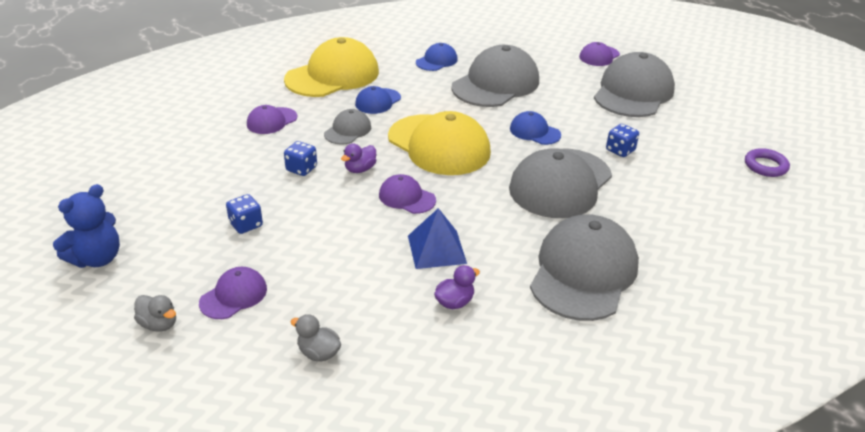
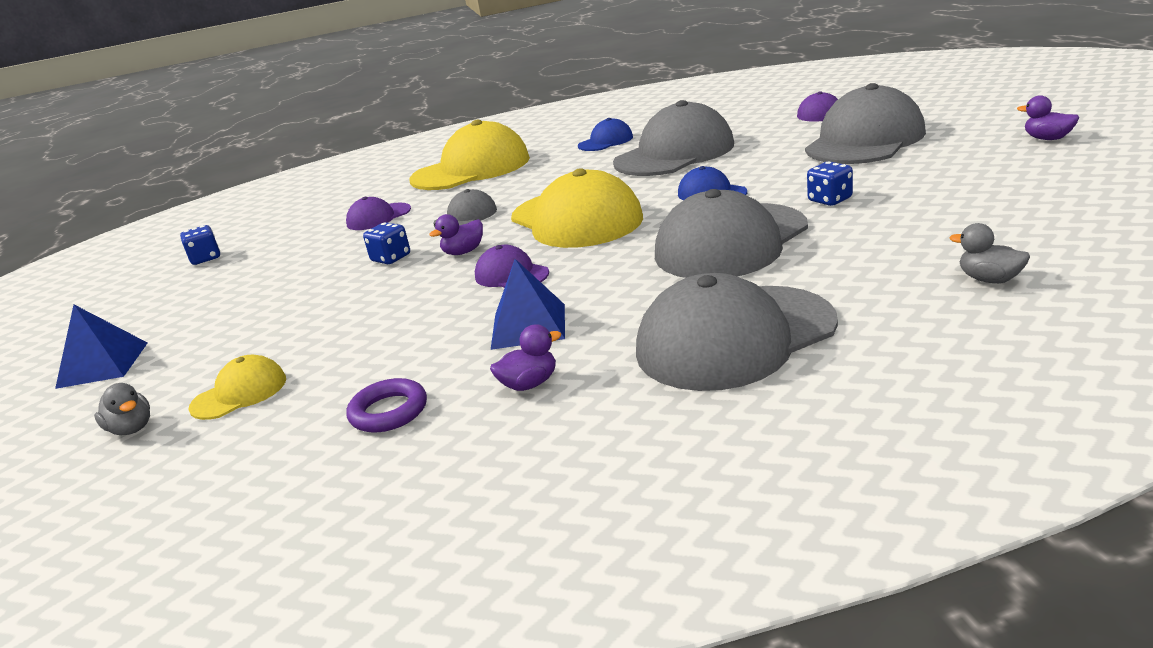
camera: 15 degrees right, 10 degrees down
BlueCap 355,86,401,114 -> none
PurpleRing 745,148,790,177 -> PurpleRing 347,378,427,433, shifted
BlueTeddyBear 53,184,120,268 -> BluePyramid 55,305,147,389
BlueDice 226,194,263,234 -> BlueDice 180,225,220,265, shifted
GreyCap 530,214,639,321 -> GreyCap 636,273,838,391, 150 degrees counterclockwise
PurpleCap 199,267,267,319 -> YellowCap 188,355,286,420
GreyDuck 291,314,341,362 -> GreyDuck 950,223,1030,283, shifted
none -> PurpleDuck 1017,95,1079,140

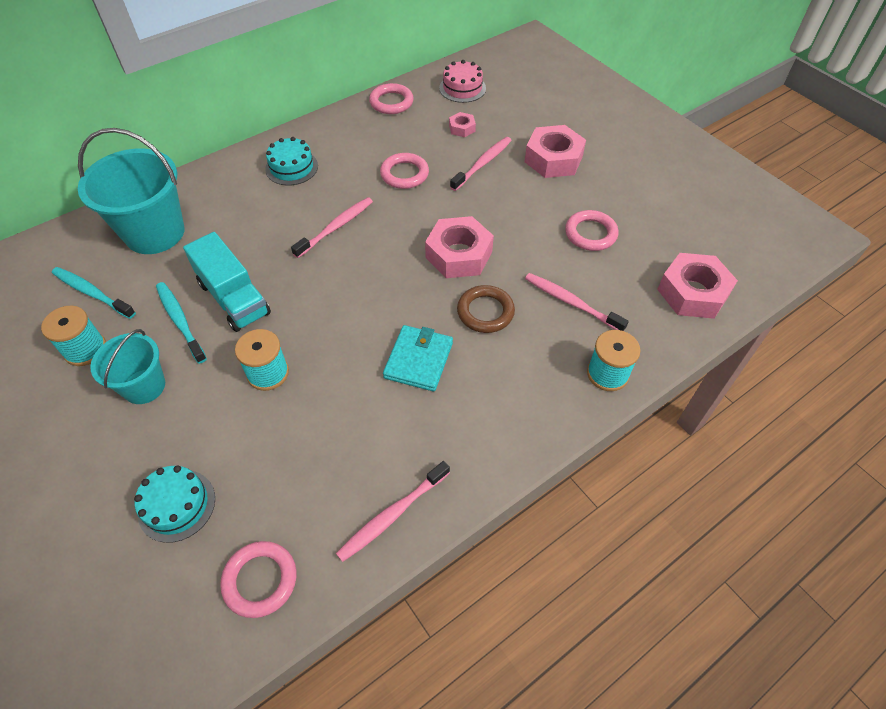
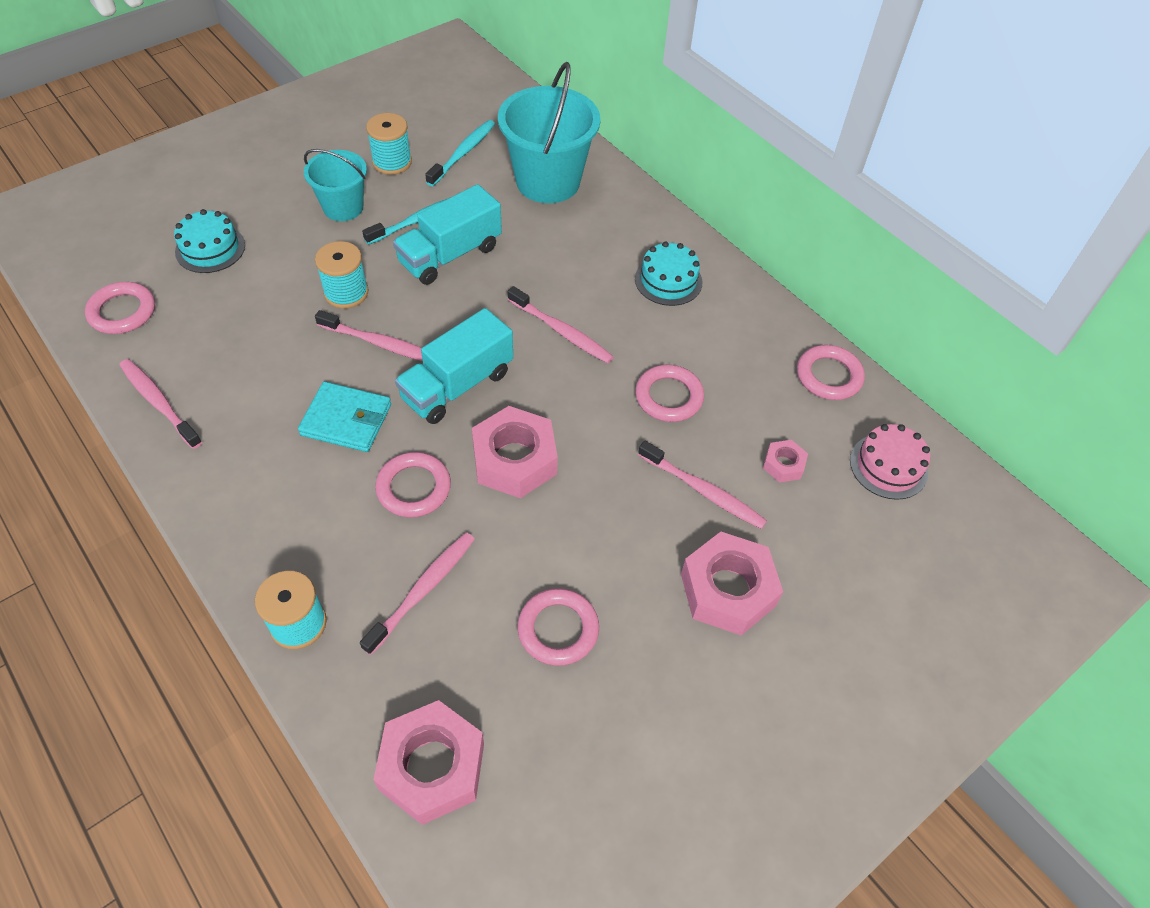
camera: 85 degrees right, 0 degrees up
BrownRing 457,285,515,333 -> PinkRing 375,452,451,518
none -> TurquoiseTruck 395,308,513,424
none -> PinkToothbrush 315,310,423,361

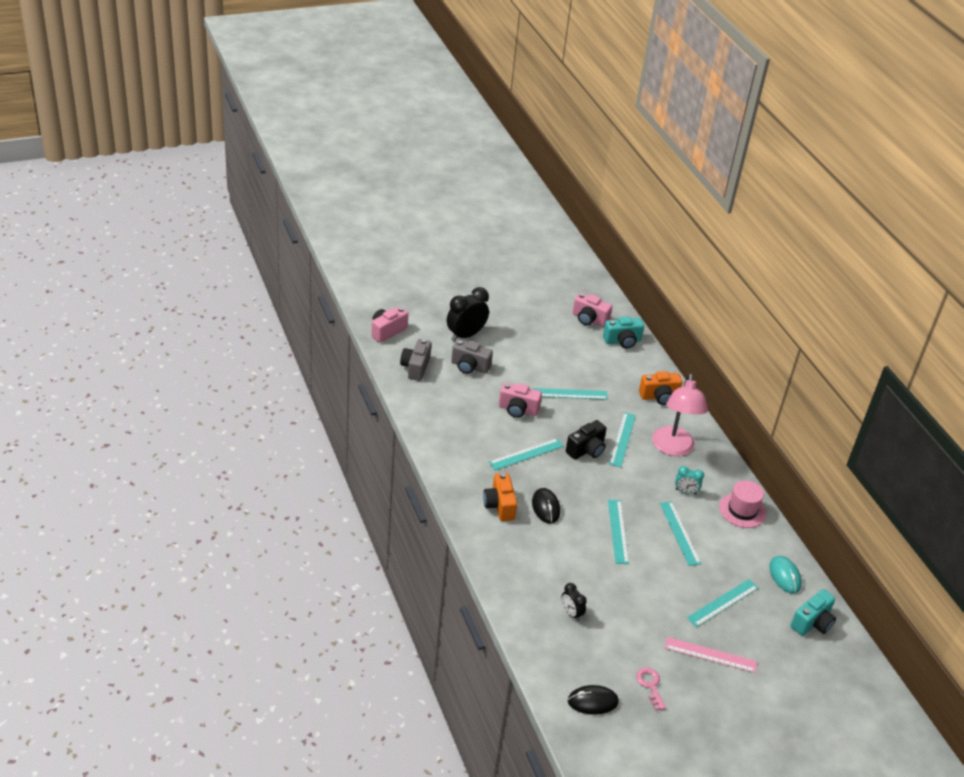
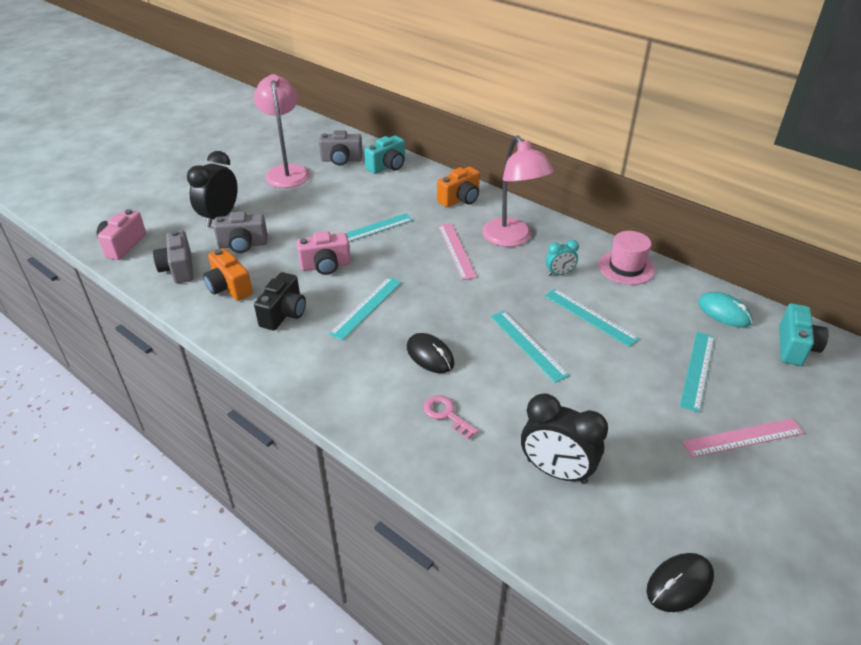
camera: 25 degrees left, 0 degrees up
PinkCamera 572,293,612,327 -> GreyCamera 319,131,363,165
TurquoiseRuler 609,412,636,467 -> PinkRuler 438,223,477,280
BlackCamera 566,420,607,459 -> BlackCamera 254,272,306,330, shifted
OrangeCamera 483,473,517,521 -> OrangeCamera 203,248,253,301, shifted
BlackClock 562,583,587,621 -> BlackClock 521,393,608,484, x1.86
PinkKey 636,667,666,711 -> PinkKey 424,395,479,439, shifted
none -> PinkLamp 254,74,310,188

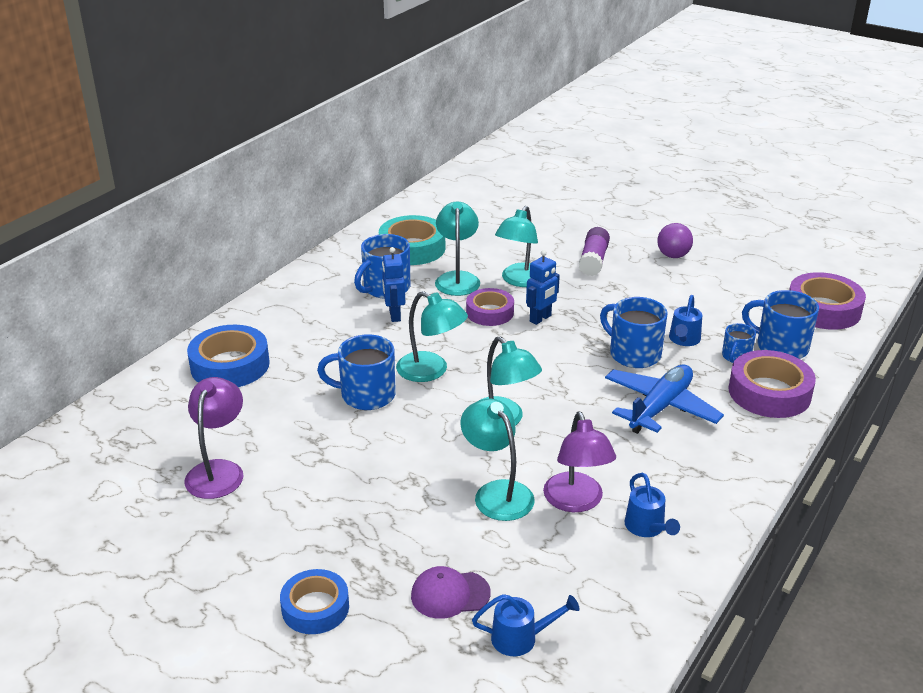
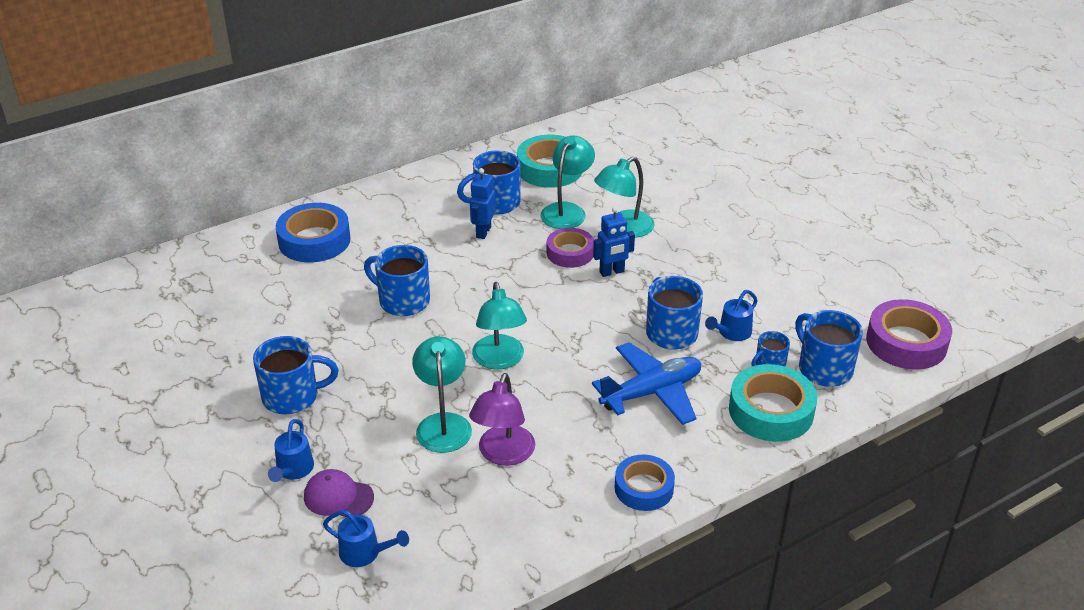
camera: 25 degrees right, 5 degrees up
PurpleBall 657,223,693,258 -> none
PurpleGlueStick 579,227,610,276 -> none
TurquoiseLamp 396,291,468,382 -> none
PurpleTape 728,350,816,418 -> TurquoiseTape 729,364,817,442
PurpleLamp 184,377,243,499 -> none
BlueWateringCan 624,473,680,537 -> BlueWateringCan 268,419,314,482, shifted
BlueTape 280,569,349,634 -> BlueTape 614,454,675,511, shifted
none -> BlueMug 253,336,338,414

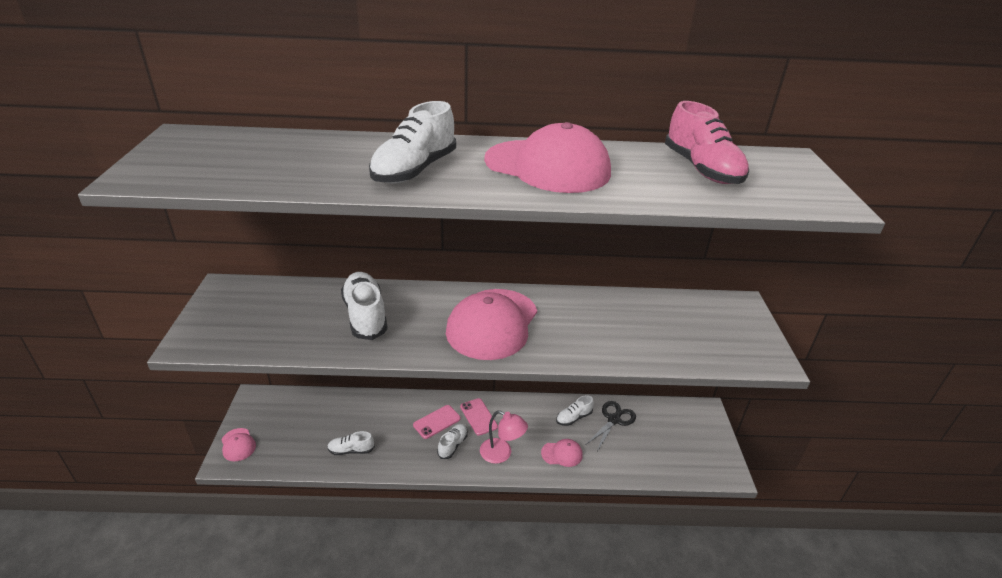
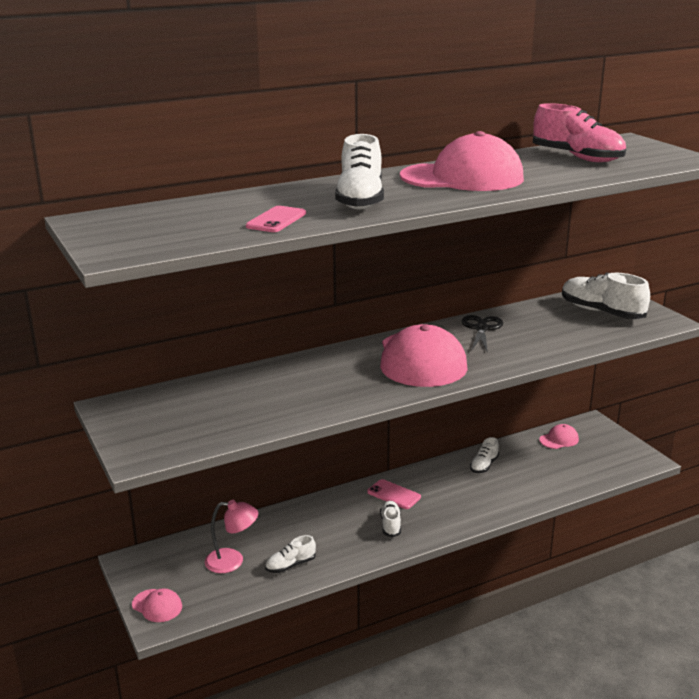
camera: 25 degrees left, 10 degrees down
WhiteShoe 341,272,388,340 -> WhiteShoe 562,272,650,319, shifted
BlackScissors 585,401,636,451 -> BlackScissors 462,315,503,353, shifted
PinkPhone 413,405,461,439 -> PinkPhone 246,206,306,232, shifted
PinkLamp 480,410,528,464 -> PinkLamp 205,500,258,573, shifted
PinkCap 541,439,583,467 -> PinkCap 539,424,579,449, shifted

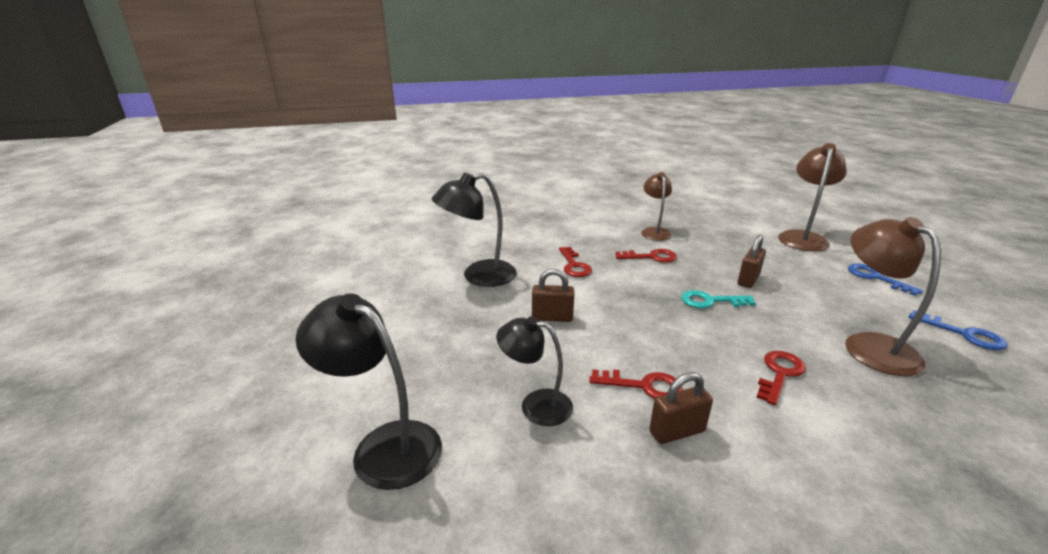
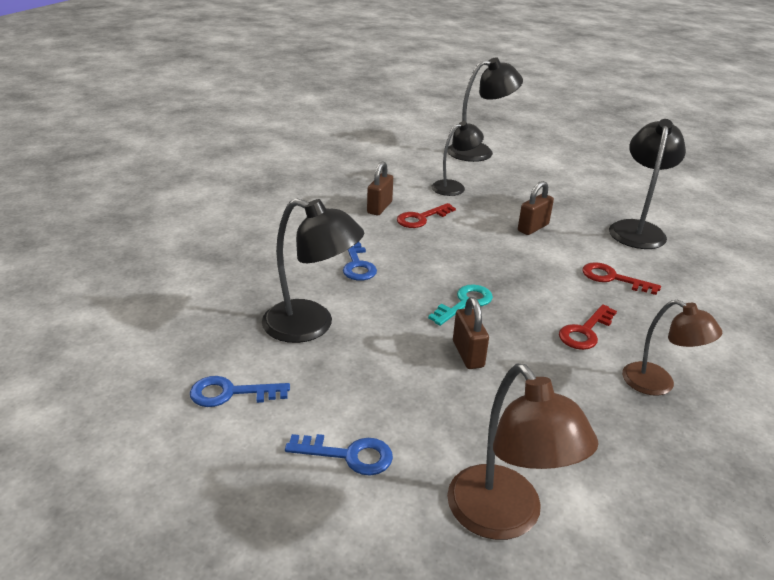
camera: 130 degrees right, 5 degrees up
BrownLamp 845,217,941,376 -> BlackLamp 262,198,364,343
RedKey 756,351,806,406 -> BlueKey 343,242,377,281

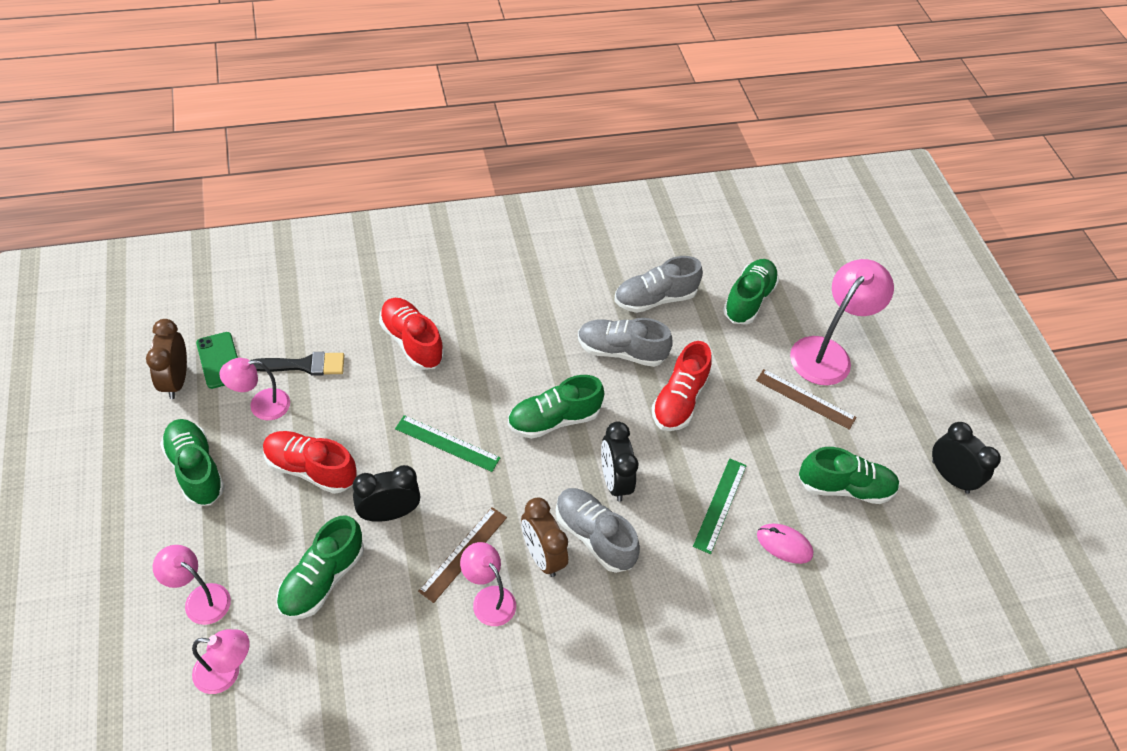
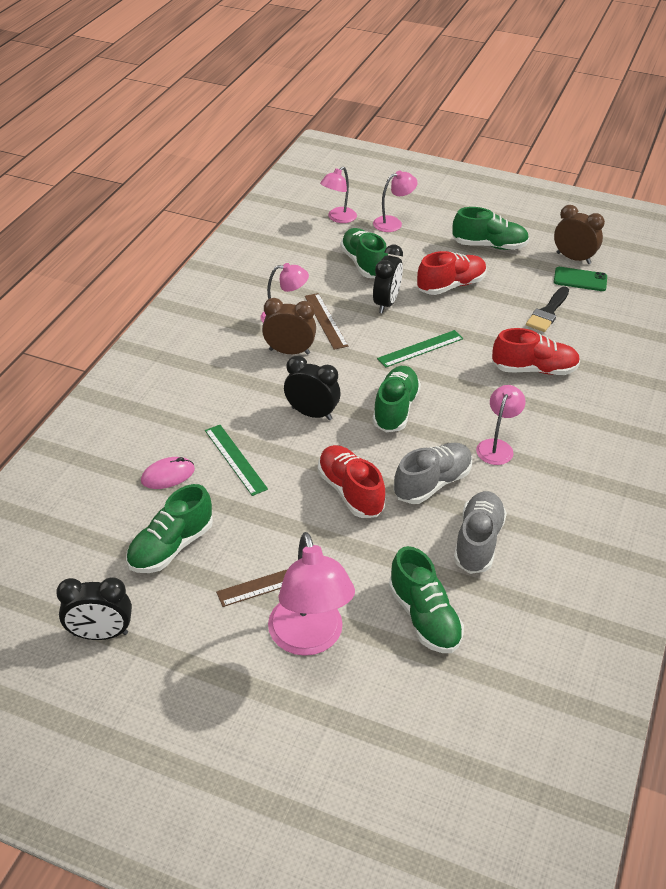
camera: 130 degrees right, 10 degrees down
PinkLamp 220,358,290,420 -> PinkLamp 476,385,526,465, shifted
GreyShoe 555,488,640,573 -> none

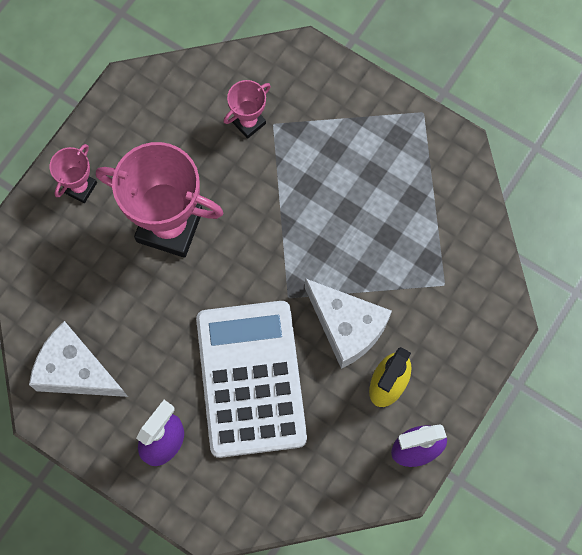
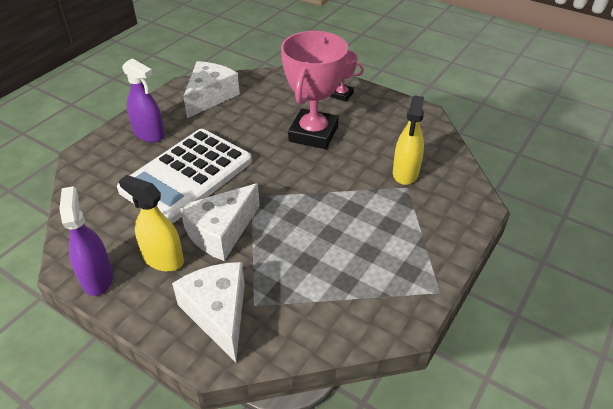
camera: 90 degrees right, 30 degrees down
PinkTrophy 224,80,271,139 -> YellowSprayBottle 393,95,424,185
WhiteCalculator 196,301,307,458 -> WhiteCalculator 117,129,252,224, 135 degrees clockwise
none -> WhiteCheese 172,262,245,363

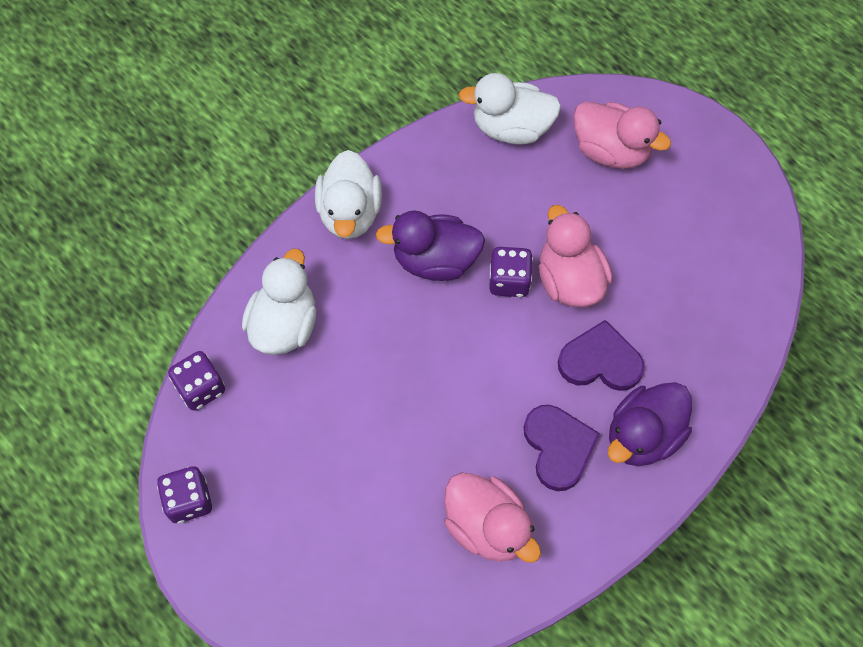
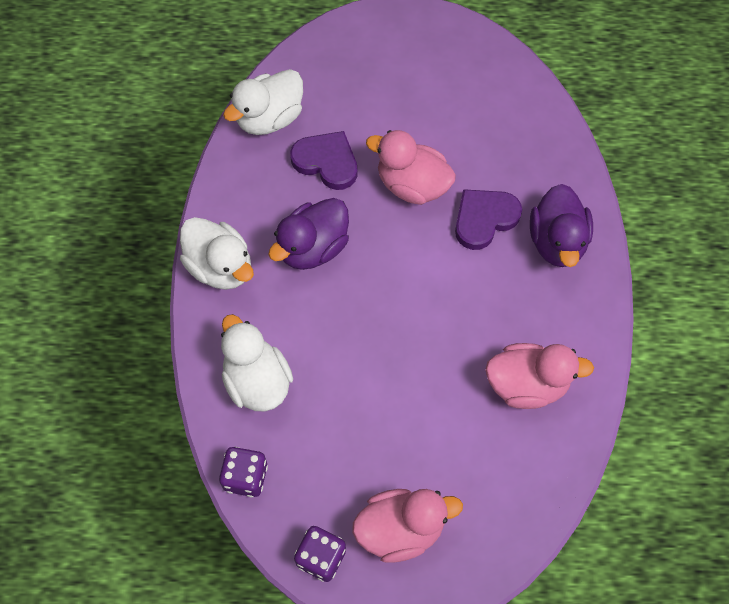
camera: 45 degrees left, 0 degrees up
PinkDuck 573,102,671,169 -> PinkDuck 352,489,463,563, shifted
PurpleDice 489,247,533,297 -> none
PurpleHeart 524,405,600,491 -> PurpleHeart 290,131,358,190, shifted

